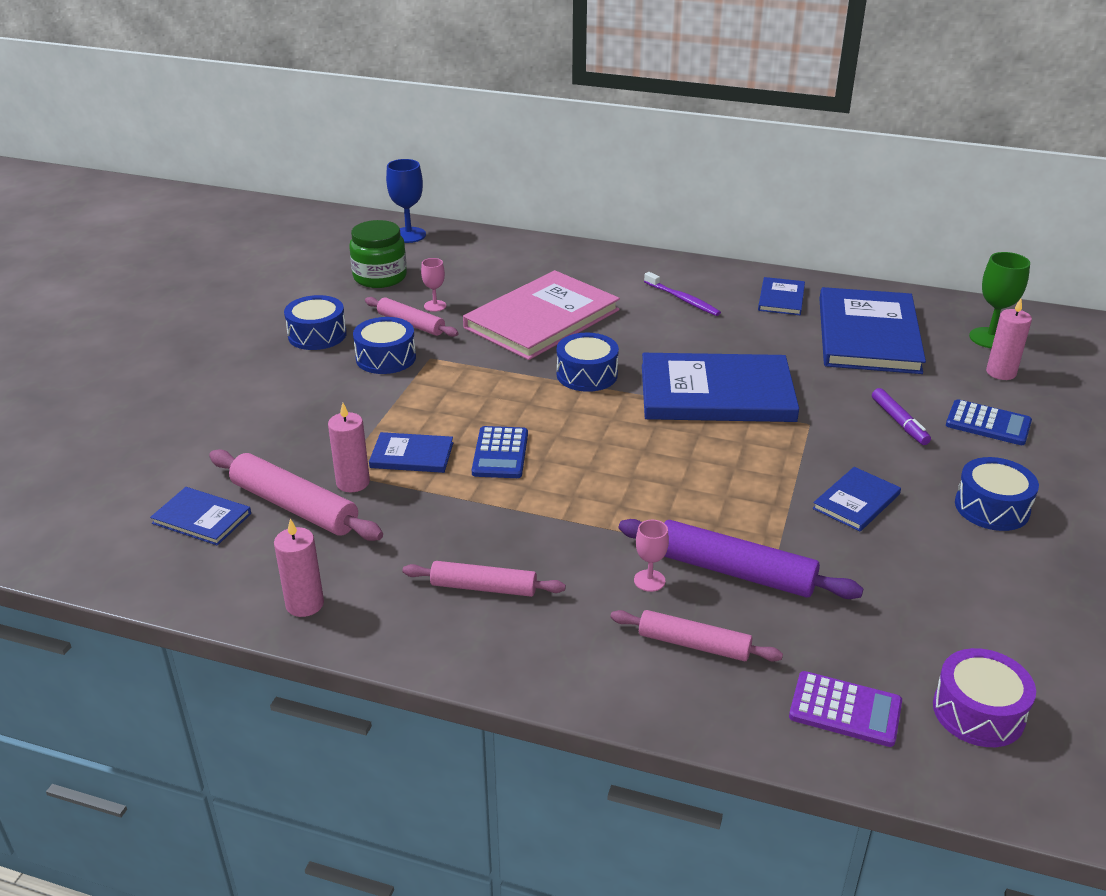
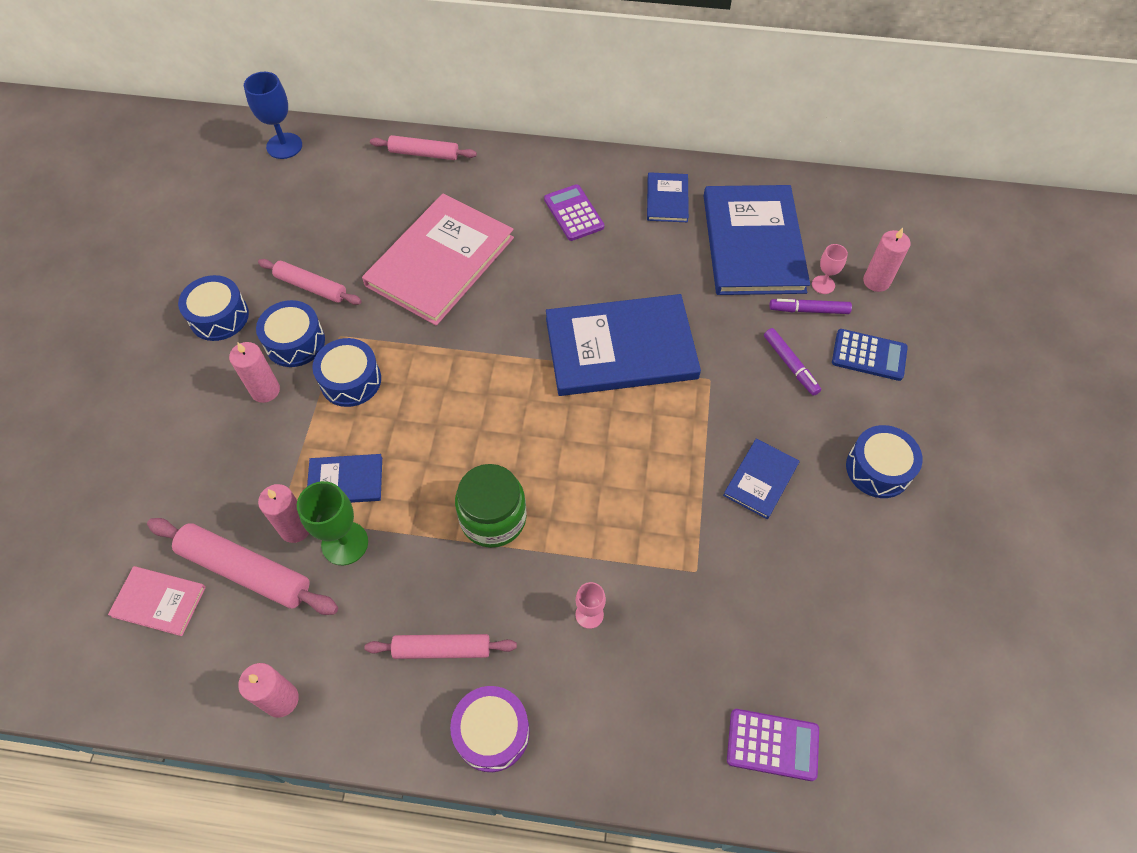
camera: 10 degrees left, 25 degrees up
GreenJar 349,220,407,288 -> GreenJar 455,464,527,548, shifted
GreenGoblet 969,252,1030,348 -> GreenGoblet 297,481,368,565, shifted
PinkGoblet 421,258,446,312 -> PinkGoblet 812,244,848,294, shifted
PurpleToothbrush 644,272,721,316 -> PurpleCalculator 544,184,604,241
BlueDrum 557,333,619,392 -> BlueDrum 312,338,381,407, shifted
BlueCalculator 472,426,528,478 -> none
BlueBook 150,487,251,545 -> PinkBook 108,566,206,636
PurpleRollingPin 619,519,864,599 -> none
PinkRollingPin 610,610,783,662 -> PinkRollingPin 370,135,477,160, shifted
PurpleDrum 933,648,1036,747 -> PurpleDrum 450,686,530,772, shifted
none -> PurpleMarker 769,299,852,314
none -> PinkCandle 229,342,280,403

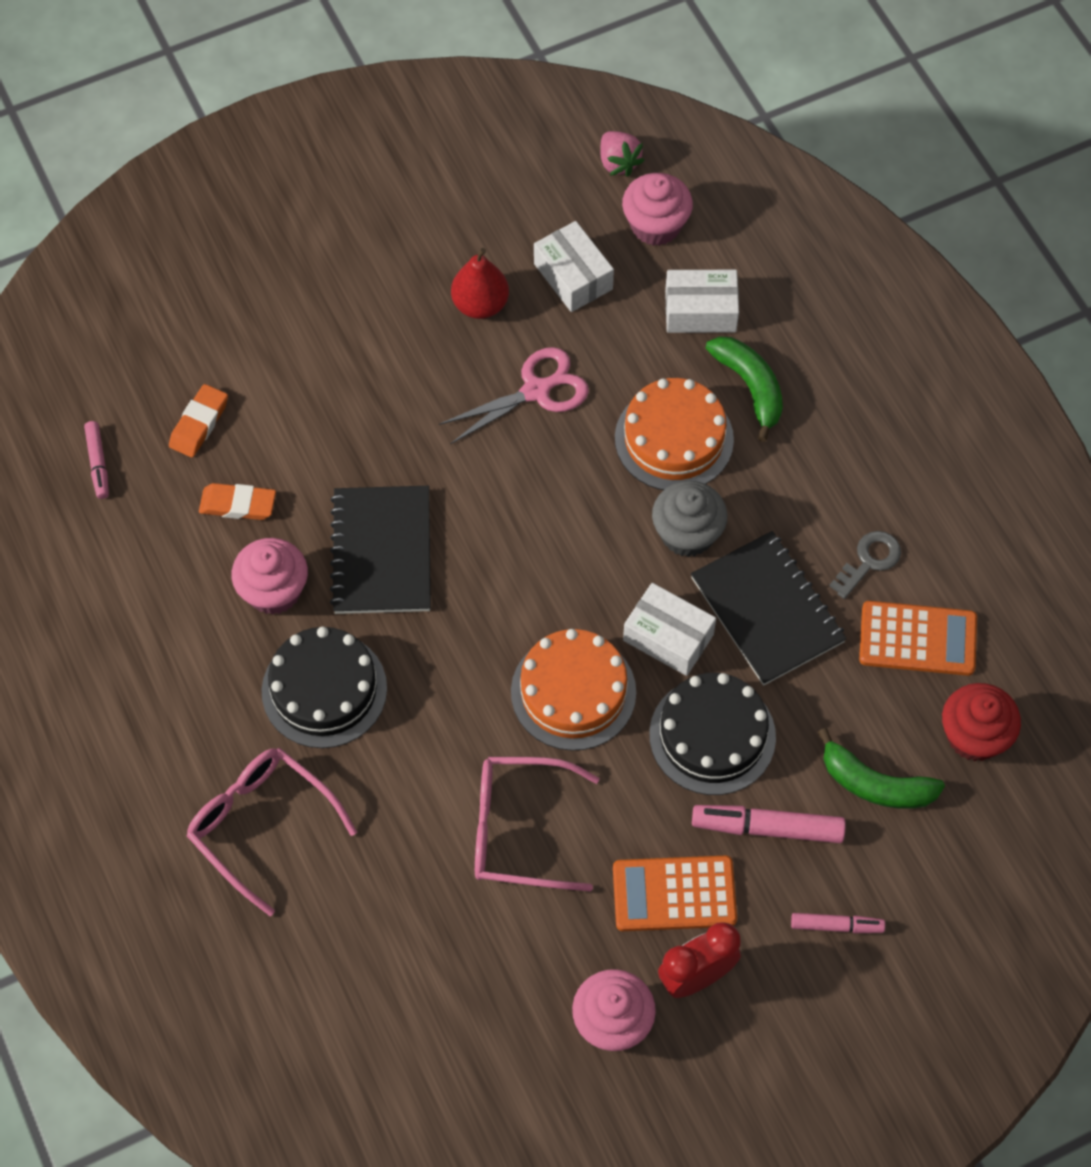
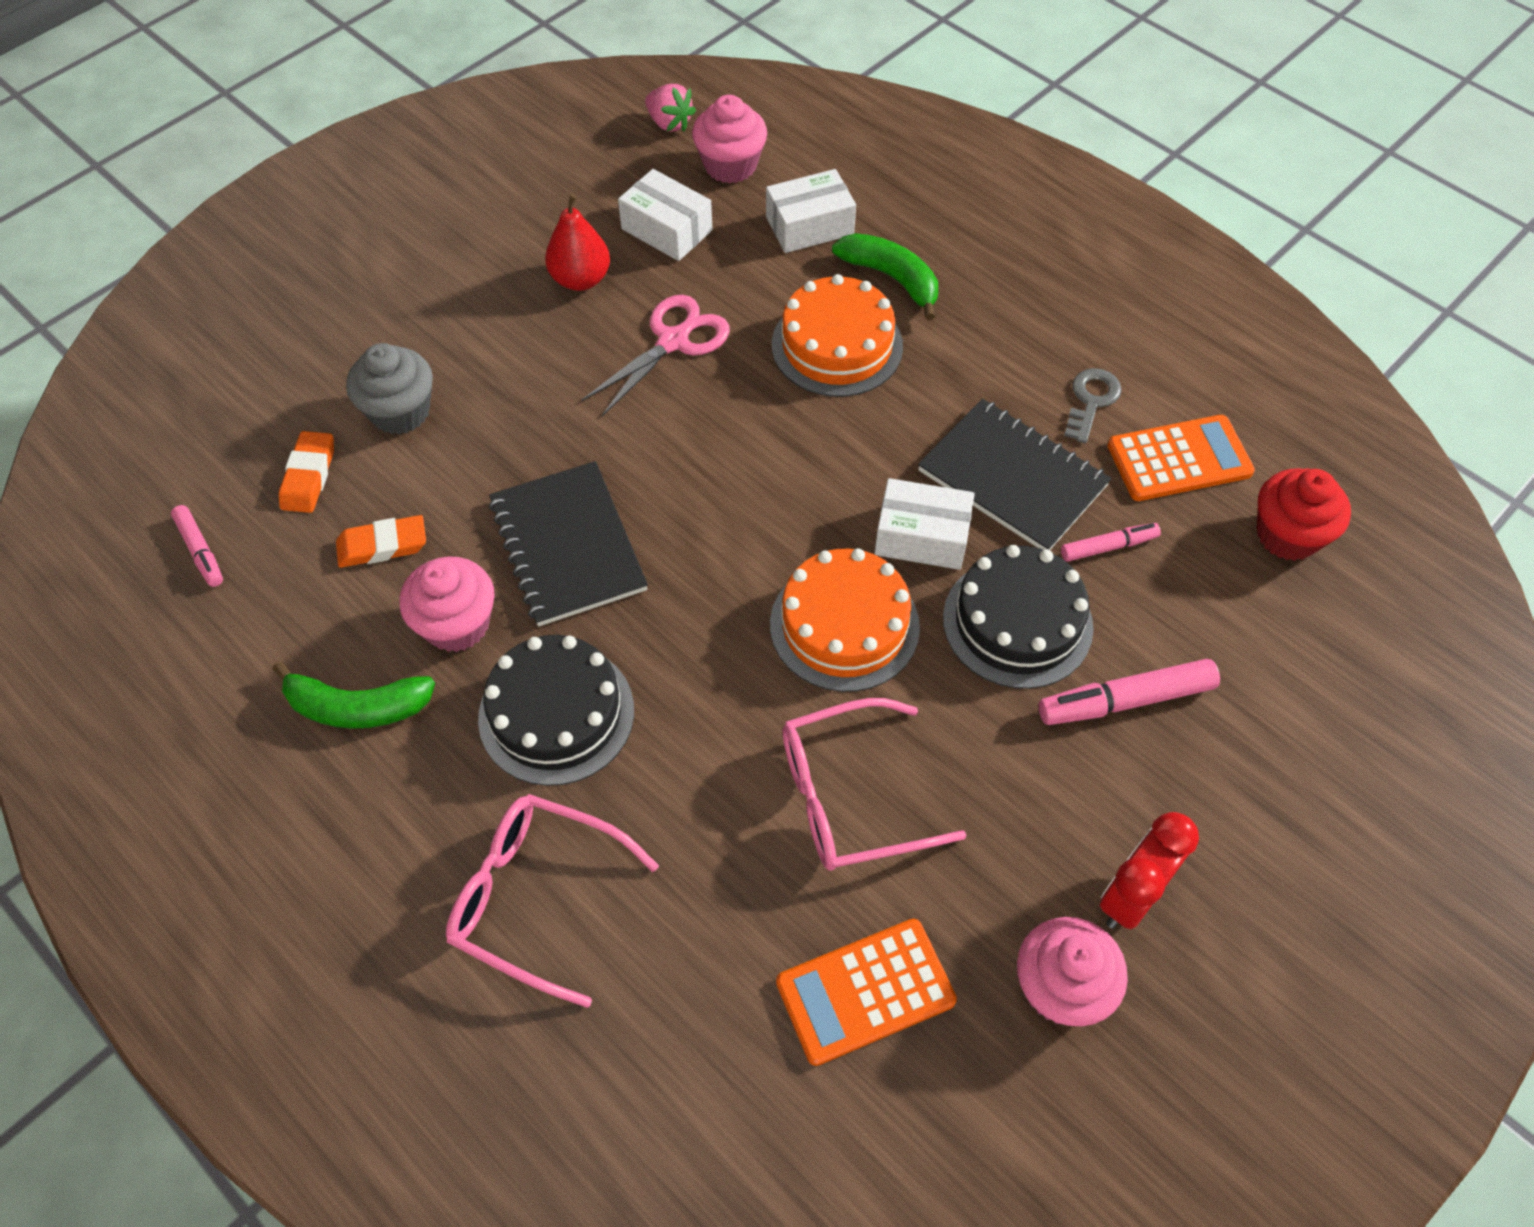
camera: 20 degrees left, 5 degrees down
GreyCupcake 652,481,728,557 -> GreyCupcake 346,343,433,434, shifted
GreenBanana 818,728,945,809 -> GreenBanana 273,661,435,729, shifted
OrangeCalculator 613,855,737,931 -> OrangeCalculator 776,919,957,1066, shifted
PinkMarker 791,913,885,933 -> PinkMarker 1061,523,1161,562, shifted

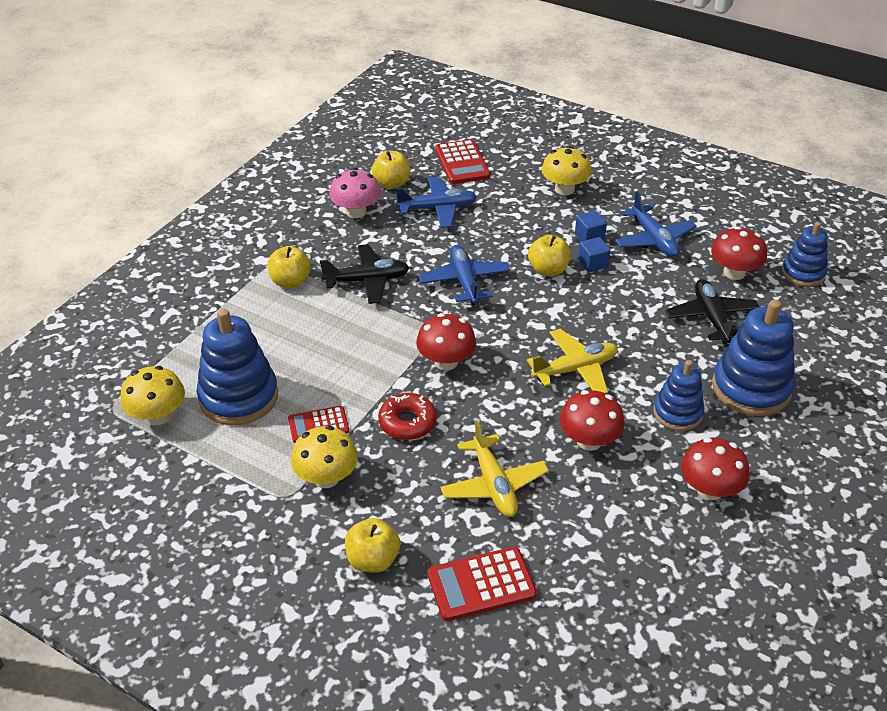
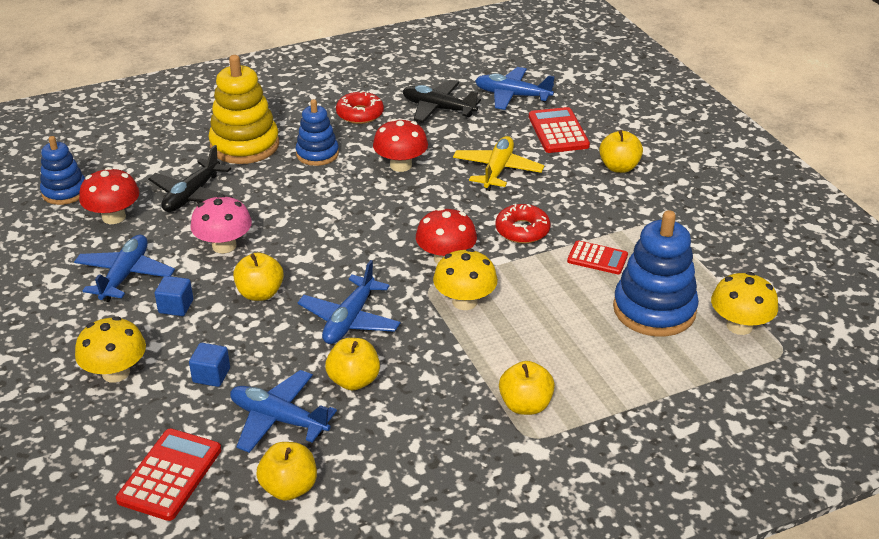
camera: 145 degrees left, 5 degrees down
PinkMushroom 329,168,381,218 -> PinkMushroom 190,195,252,253, shifted
BlueCube 578,237,611,272 -> BlueCube 189,343,230,387, shifted
BlackPlane 320,244,410,304 -> BlackPlane 403,80,481,123, shifted
BlueStackingToy 712,300,795,416 -> YellowStackingToy 208,55,279,164
YellowPlane 527,329,617,393 -> none
YellowMushroom 291,426,358,488 -> YellowMushroom 433,248,498,310, shifted
RedMushroom 681,438,749,500 -> RedDonut 336,91,384,124
RedCalculator 428,547,537,621 -> RedCalculator 529,107,590,153, 120 degrees counterclockwise
none -> BluePlane 475,67,555,110
none -> YellowApple 325,338,380,390

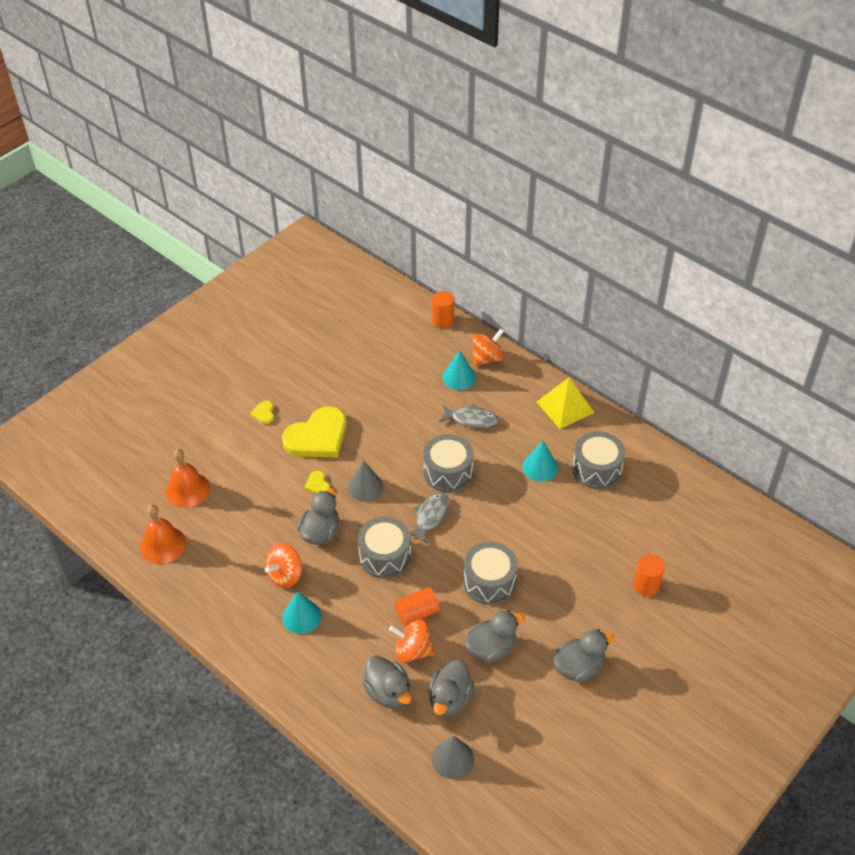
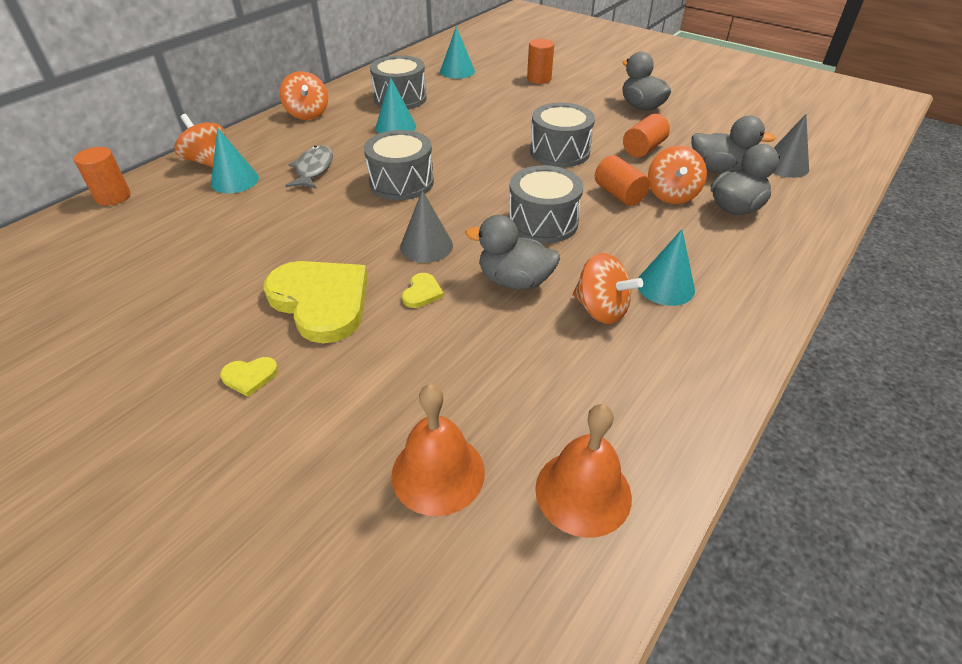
camera: 95 degrees left, 5 degrees down
YellowPyramid 537,377,594,429 -> OrangeSpinningTop 279,71,328,120
YellowHeart 304,471,330,494 -> YellowHeart 402,273,444,308, 45 degrees counterclockwise
GreyFish 410,492,449,544 -> none
GreyDuck 464,610,525,663 -> OrangeCylinder 623,114,670,157
none -> TurquoiseCone 440,26,475,79

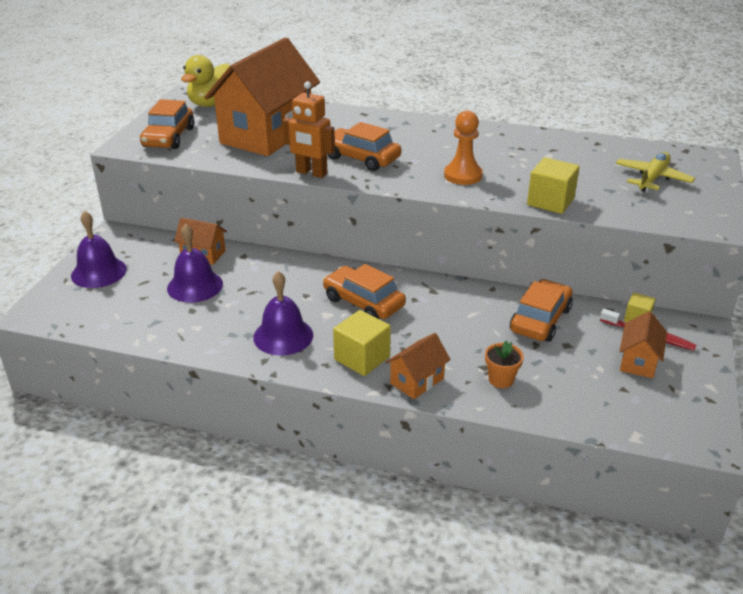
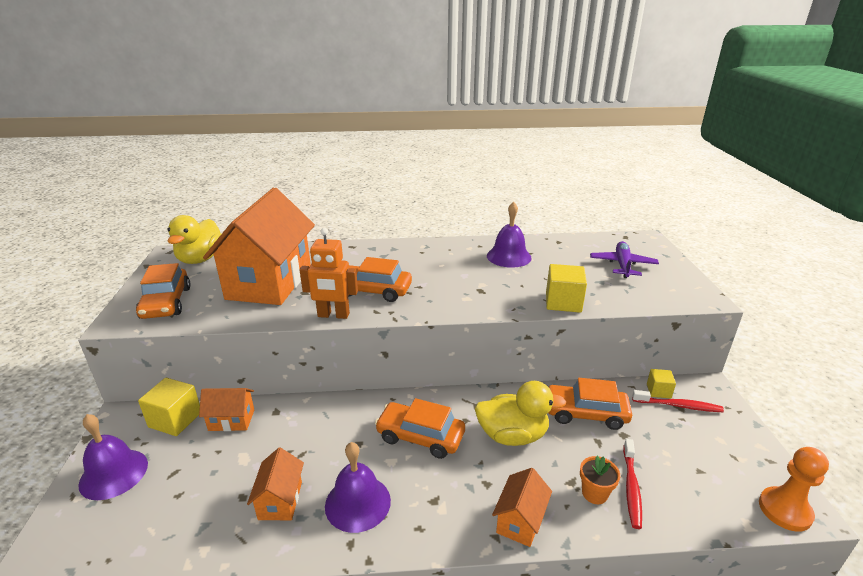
camera: 20 degrees left, 5 degrees down
OrangePawn 444,111,483,185 -> OrangePawn 759,447,829,532, shifted
YellowPlane 616,152,695,192 -> PurplePlane 590,241,659,278
PurpleBell 167,224,223,303 -> PurpleBell 487,202,532,268, shifted
OrangeCar 510,279,573,342 -> OrangeCar 548,378,632,430, 90 degrees counterclockwise
YellowCube 333,310,391,376 -> YellowCube 138,378,200,436, shifted
OrangeHouse 619,311,667,378 -> OrangeHouse 247,447,304,520, shifted
none -> YellowDuck 475,381,566,446
none -> RedToothbrush 623,439,642,529

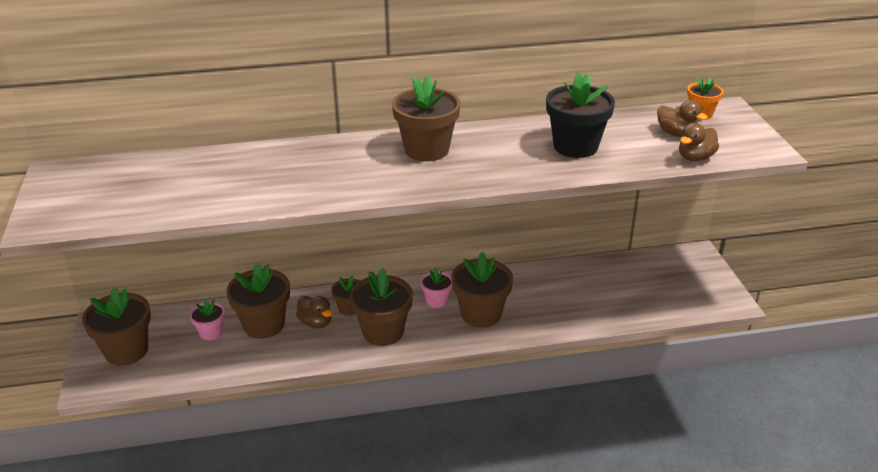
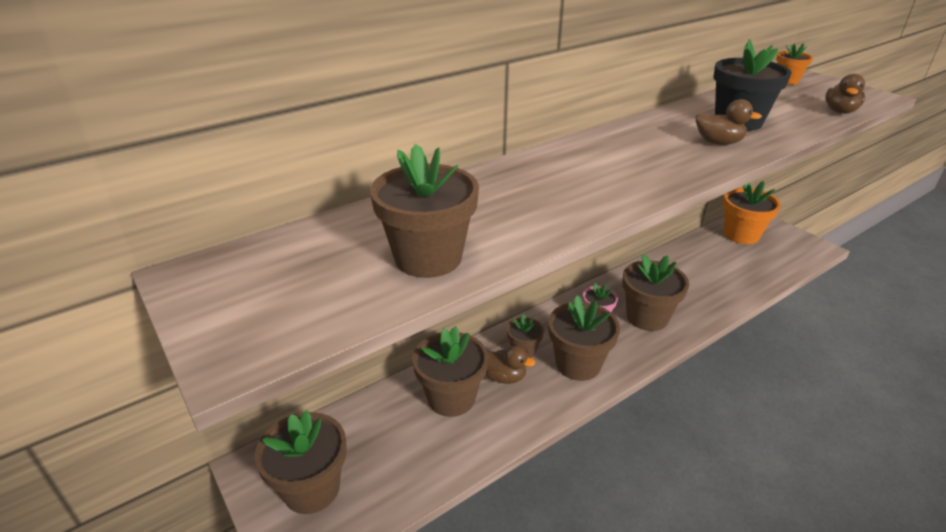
camera: 25 degrees left, 0 degrees up
BrownFlowerPot 392,75,460,161 -> BrownFlowerPot 370,144,479,278, shifted
BrownDuck 657,100,708,137 -> BrownDuck 696,99,762,145, shifted
PinkFlowerPot 189,299,225,340 -> none
none -> OrangeFlowerPot 723,181,781,244

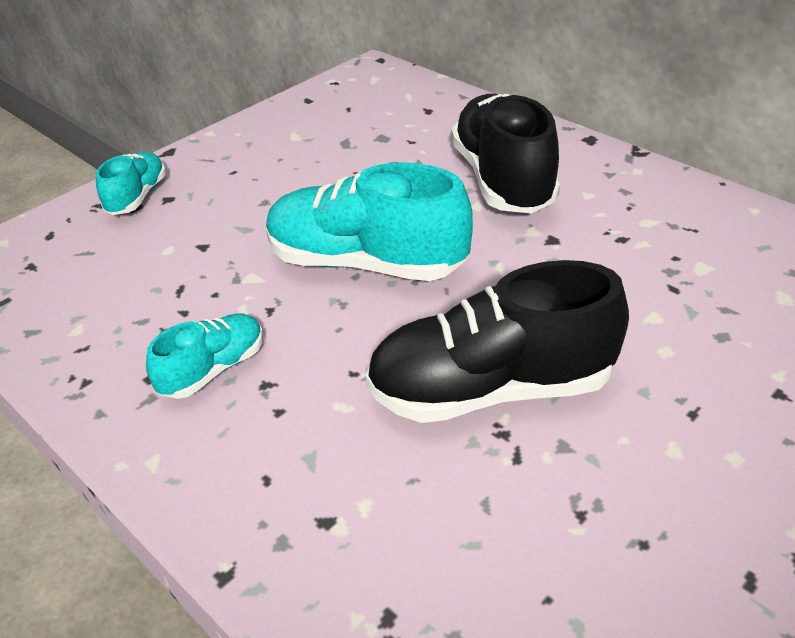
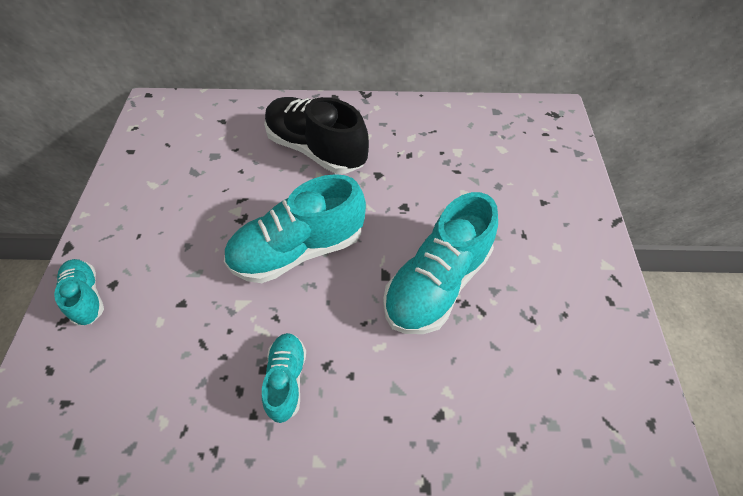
camera: 45 degrees left, 15 degrees up
BlackShoe 365,260,629,423 -> TurquoiseShoe 383,192,498,334

